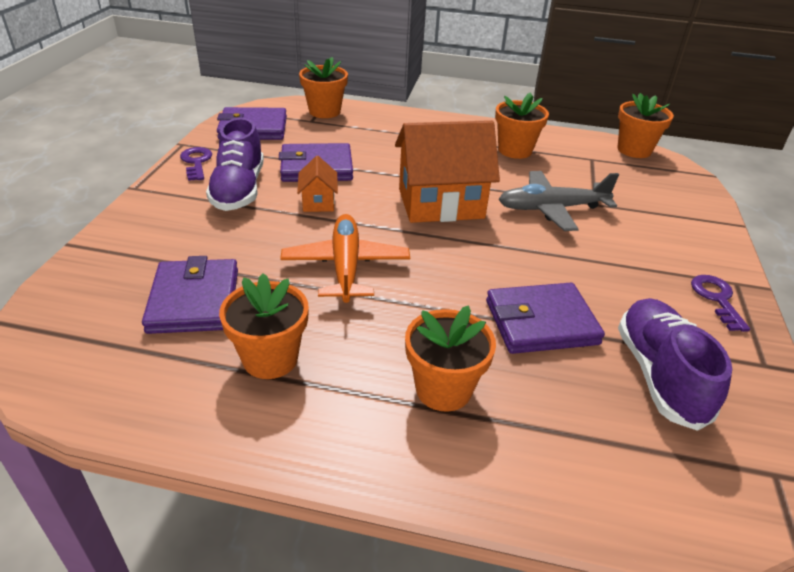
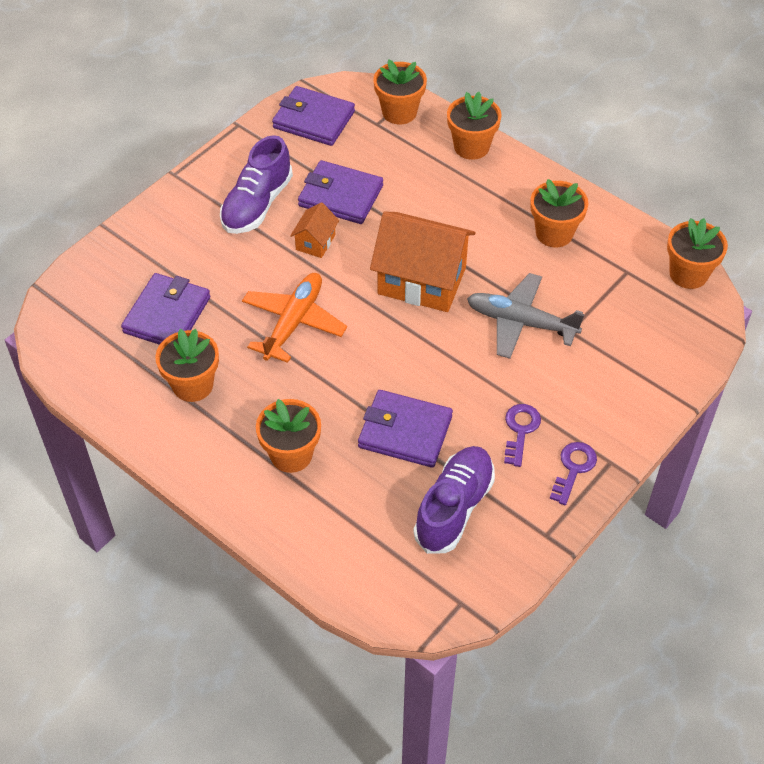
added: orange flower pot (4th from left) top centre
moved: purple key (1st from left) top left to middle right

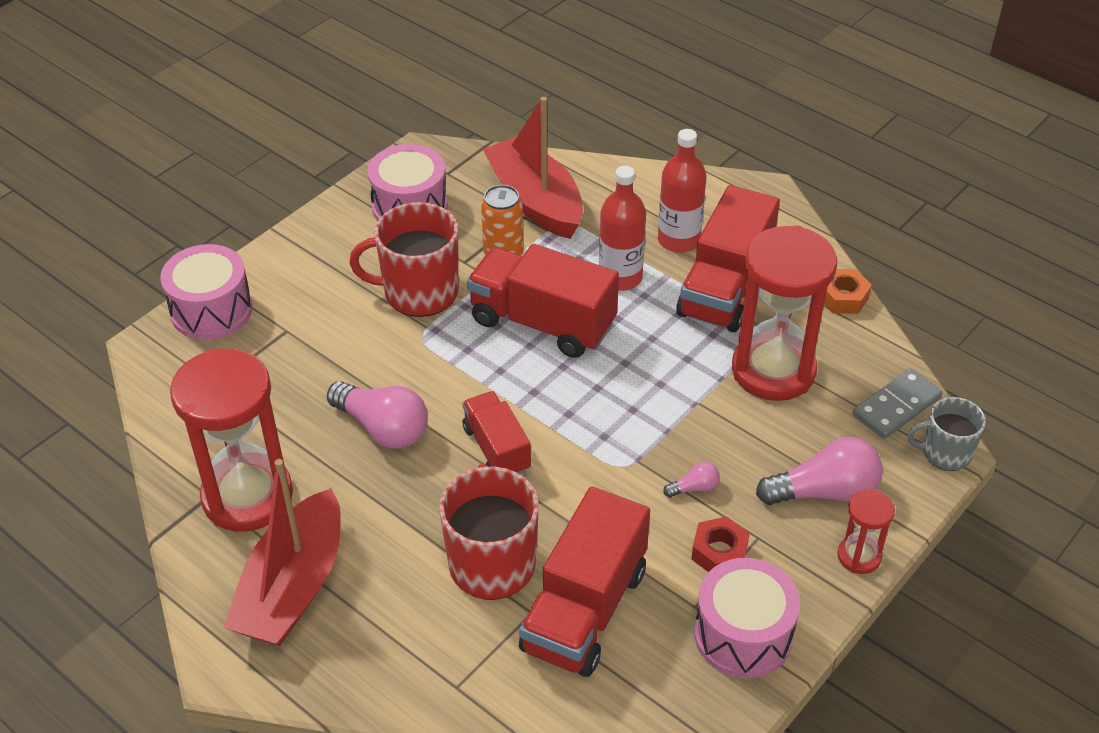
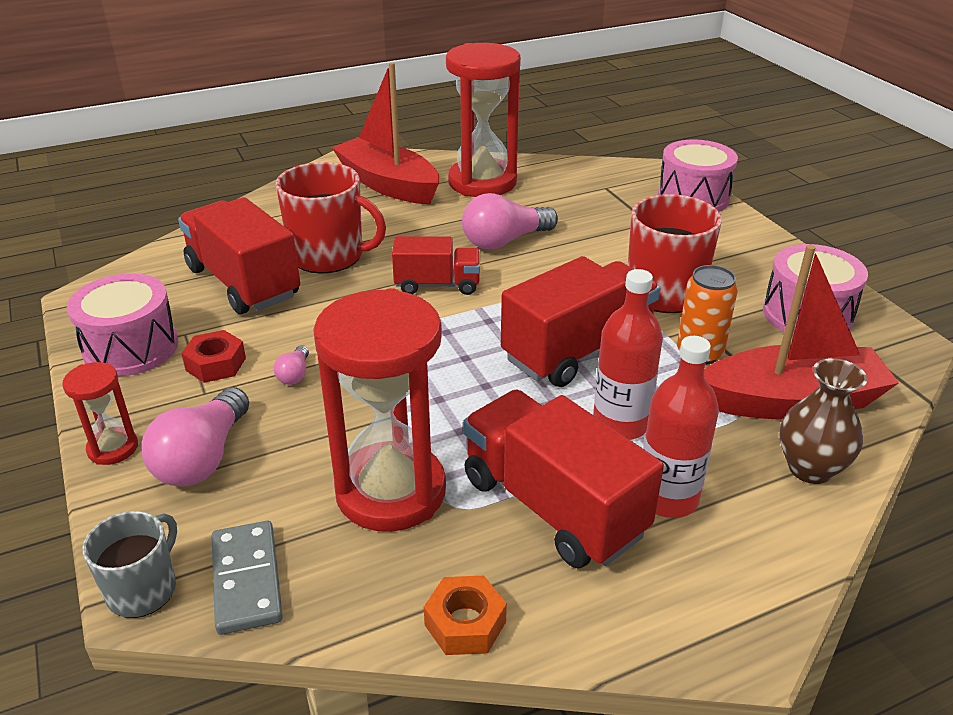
added: brown vase middle right

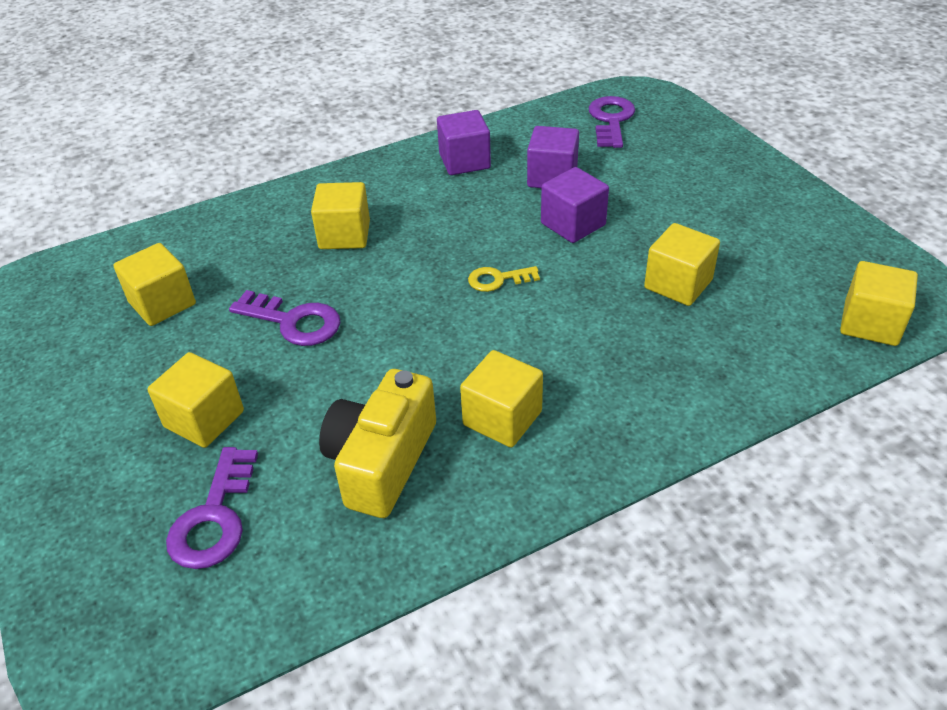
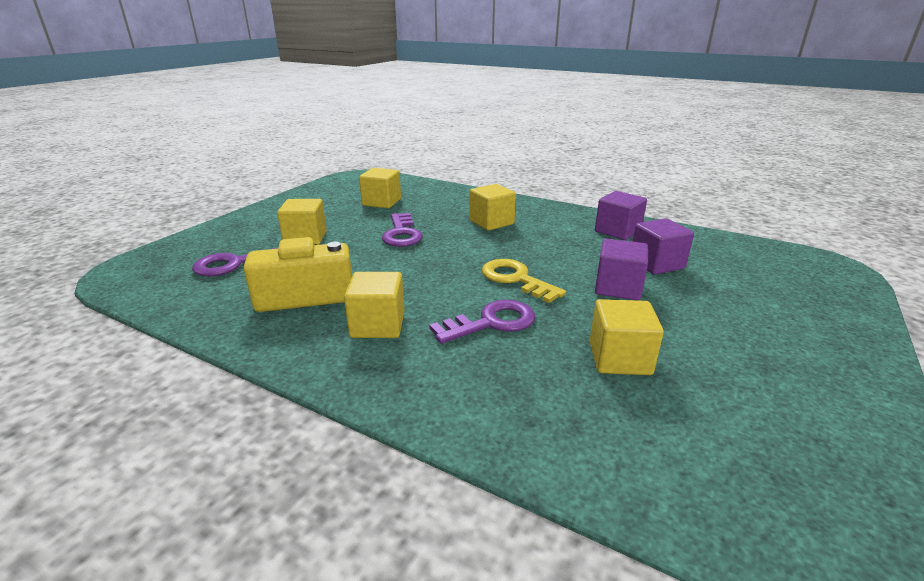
removed: yellow cube (6th from left) middle right
moved: purple key (3rd from left) top centre to centre
resized: yellow key centre = centre x1.60

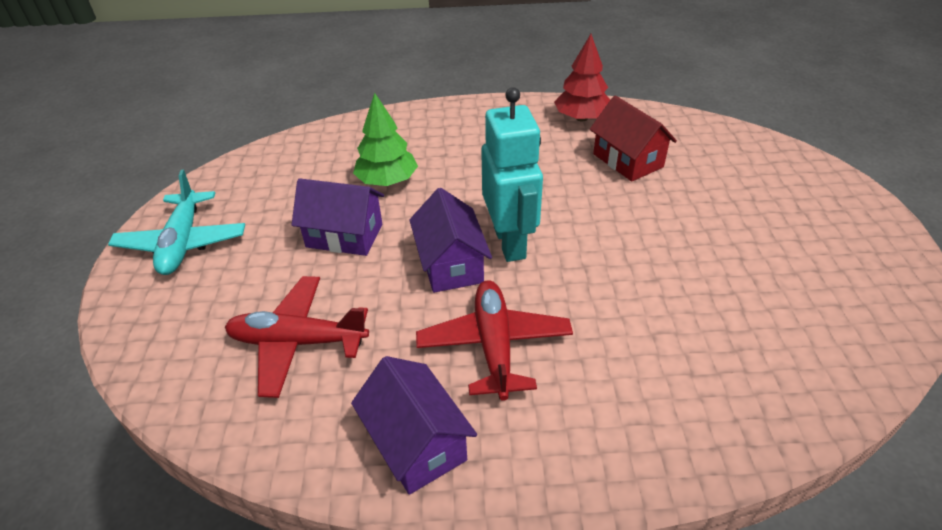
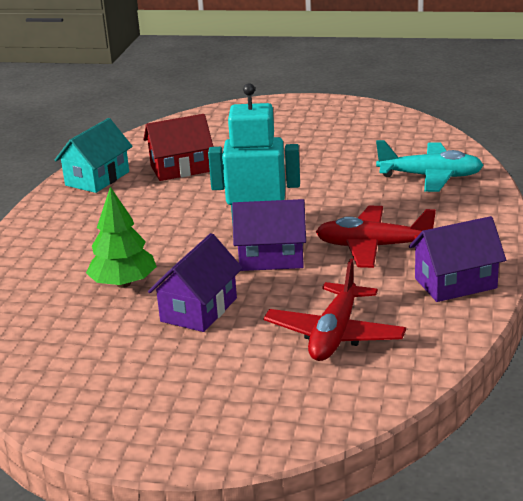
moved: turquoise plane middle left to top right
replaced: red tree top centre to turquoise house top left

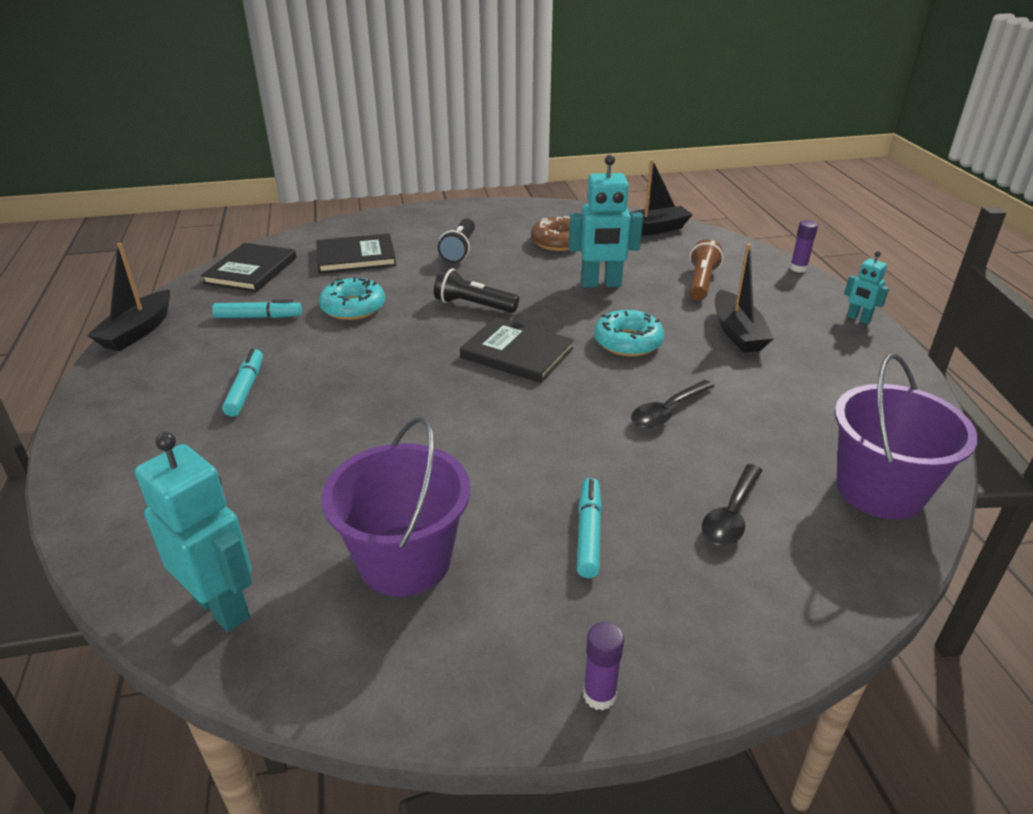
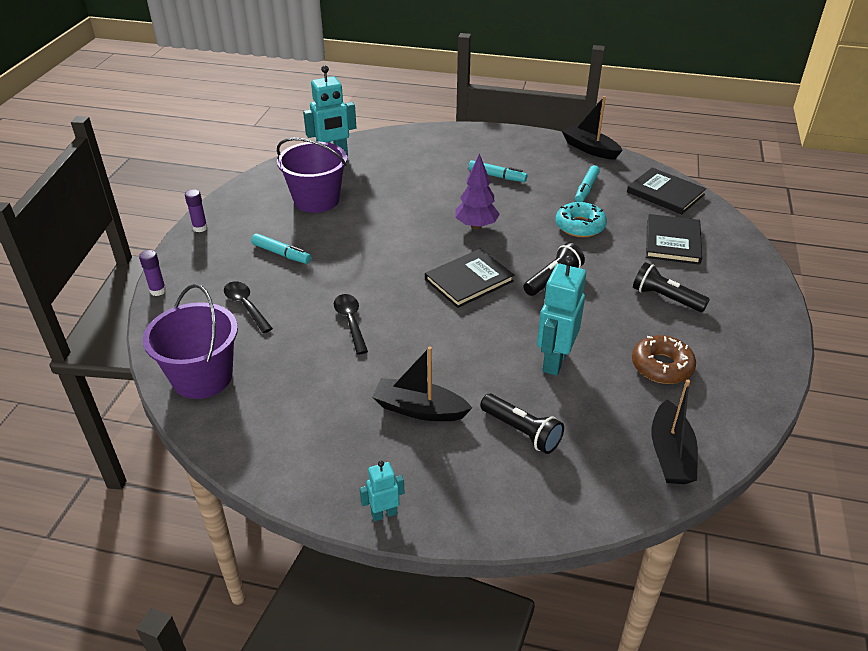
removed: turquoise donut (2nd from left) centre
added: purple tree top centre
moved: purple glue stick (2nd from left in the first image) top right to purple glue stick (1st from left) middle left
recoloured: brown flashlight top right to black flashlight (1st from left) centre

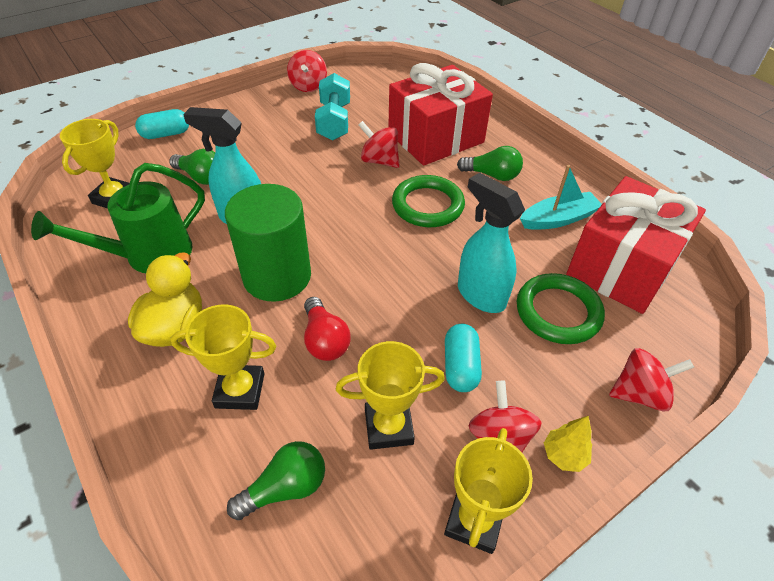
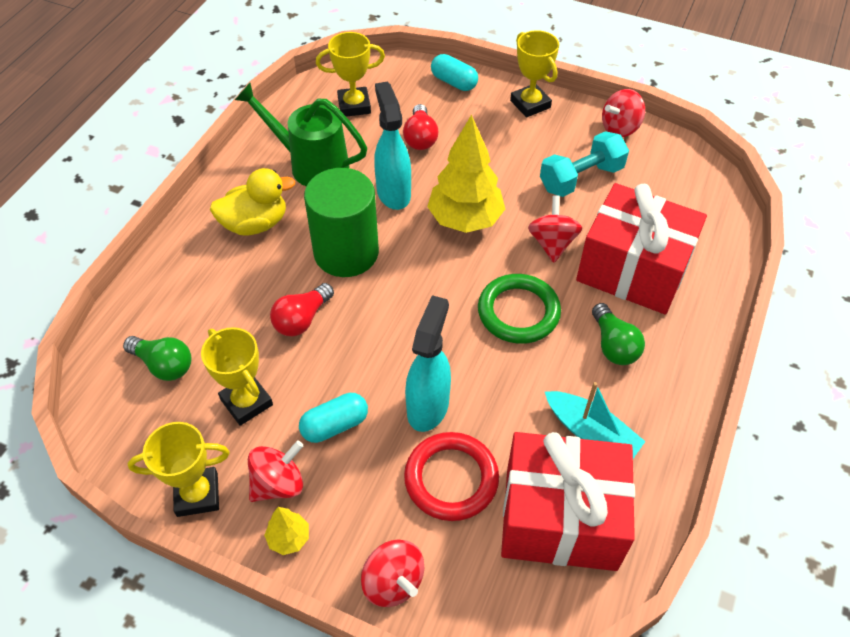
added: yellow tree (2nd from left) top centre
moved: yellow trophy (2nd from left in the first image) middle left to yellow trophy (4th from left) top centre
recoloured: green light bulb (1st from left) top left to red light bulb (2nd from left) top centre; green ring (2nd from left) middle right to red ring bottom centre

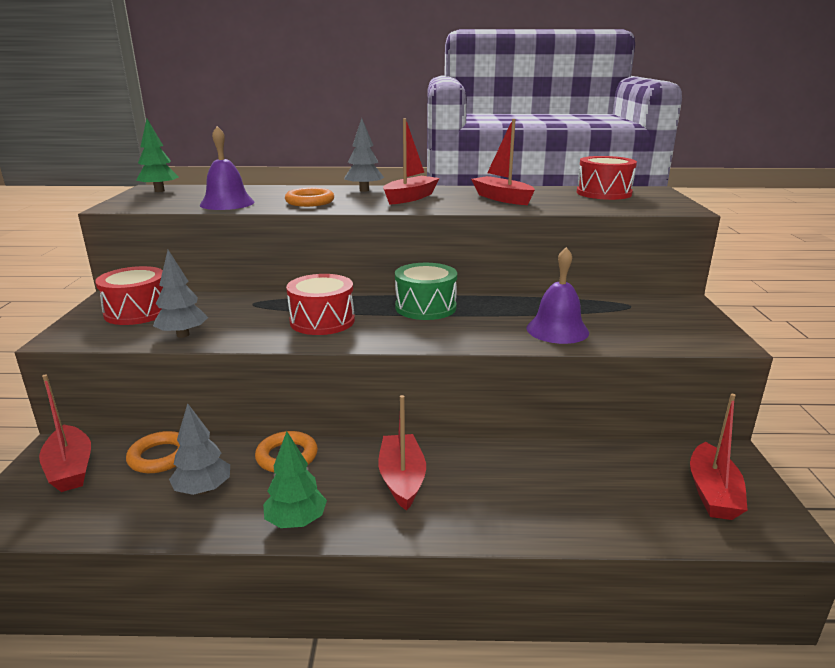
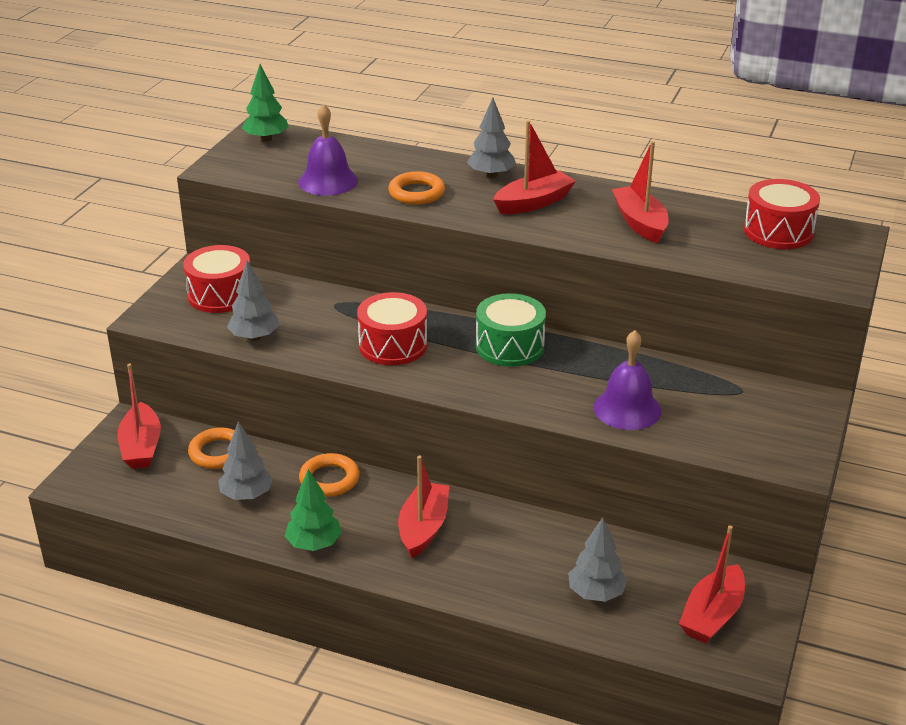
added: grey tree (4th from left) bottom centre

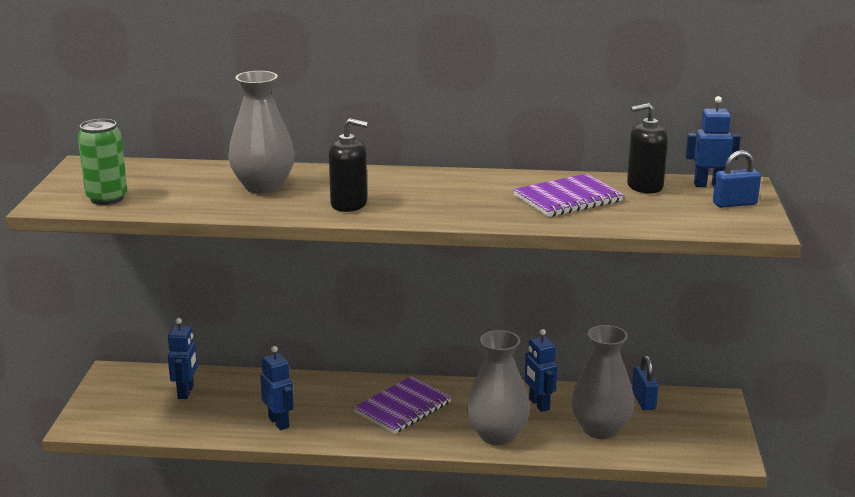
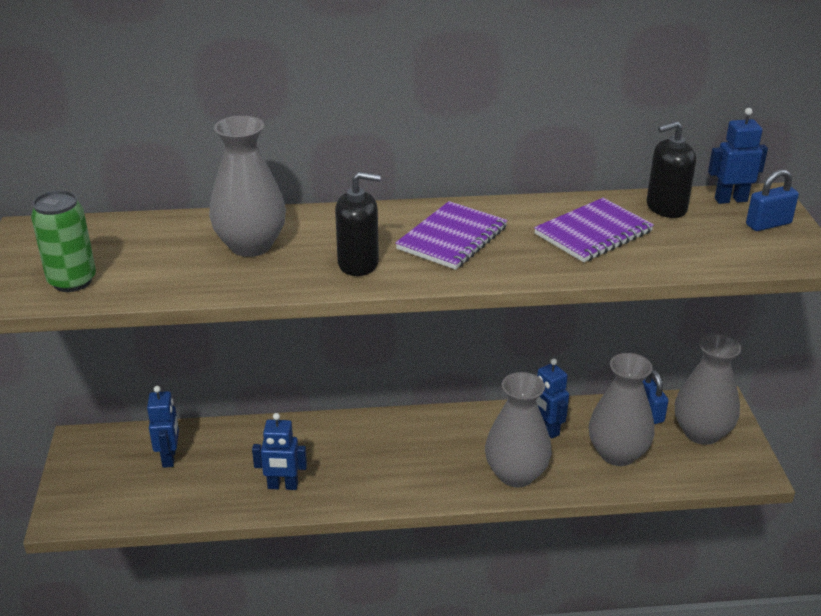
added: grey vase (4th from left) middle right
moved: purple notebook (1st from left) bottom centre to centre
turned: blue robot (2nd from left) bottom left = bottom centre 135 degrees clockwise

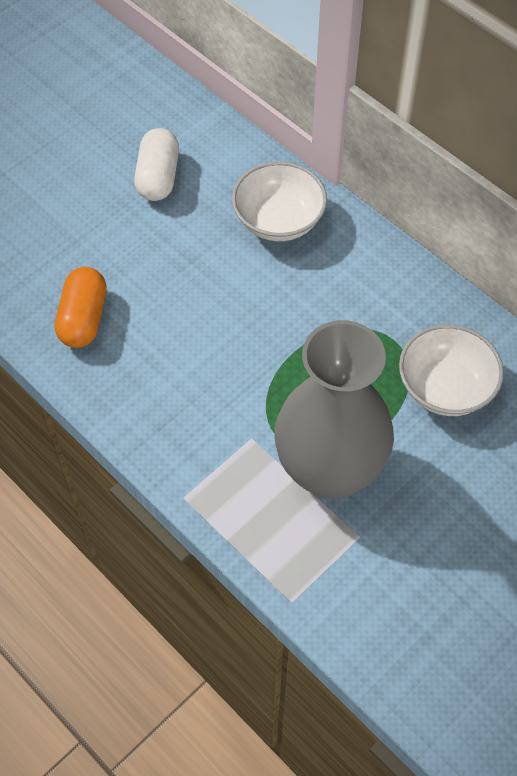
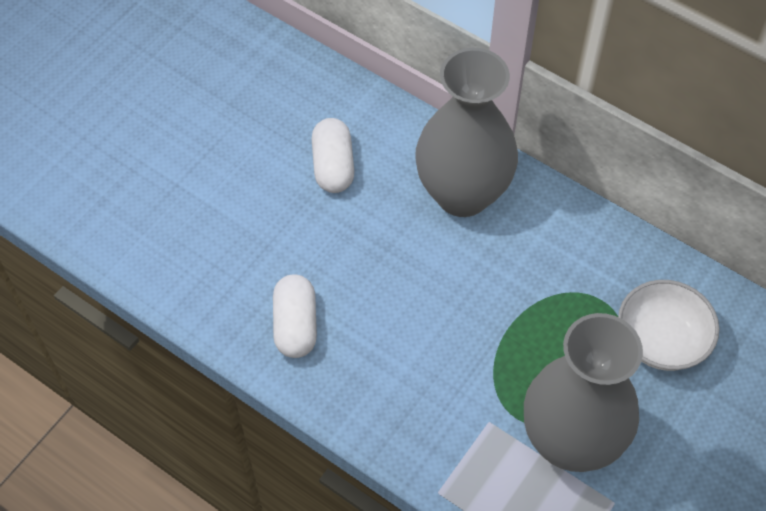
replaced: white bowl (1st from left) top centre to grey vase (1st from left) top centre
recoloured: orange capsule middle left to white capsule (1st from left) centre

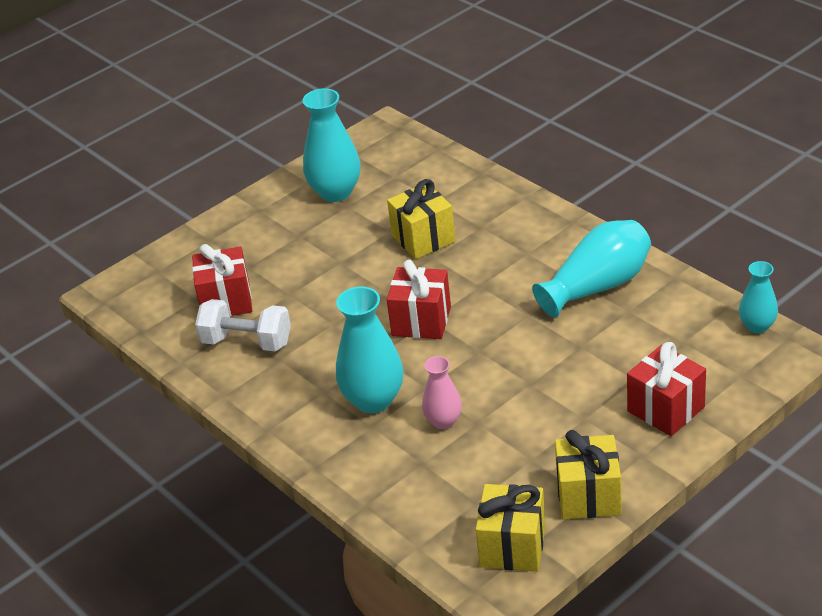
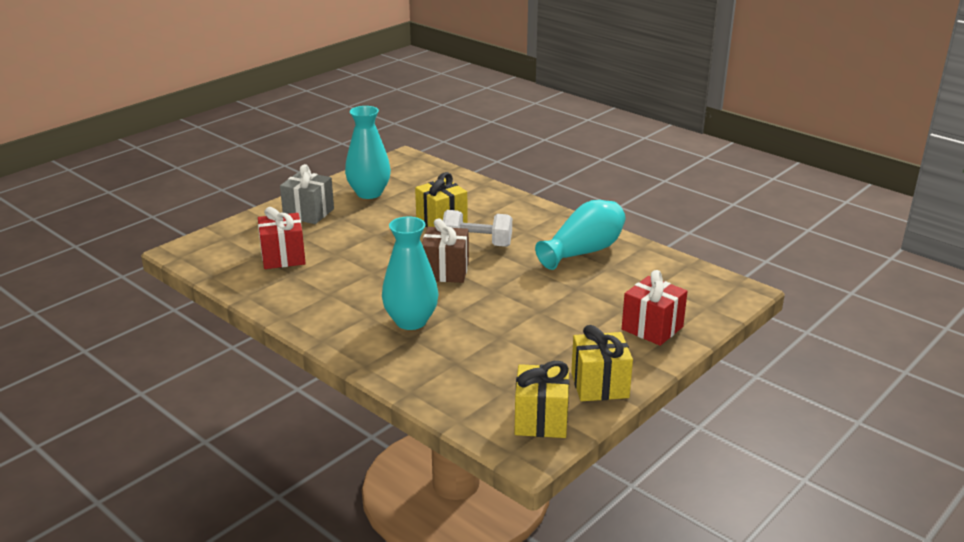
removed: pink vase centre; turquoise vase (4th from left) middle right
added: grey gift middle left
moved: white dumbbell middle left to centre
recoloured: red gift (2nd from left) centre to brown gift centre

